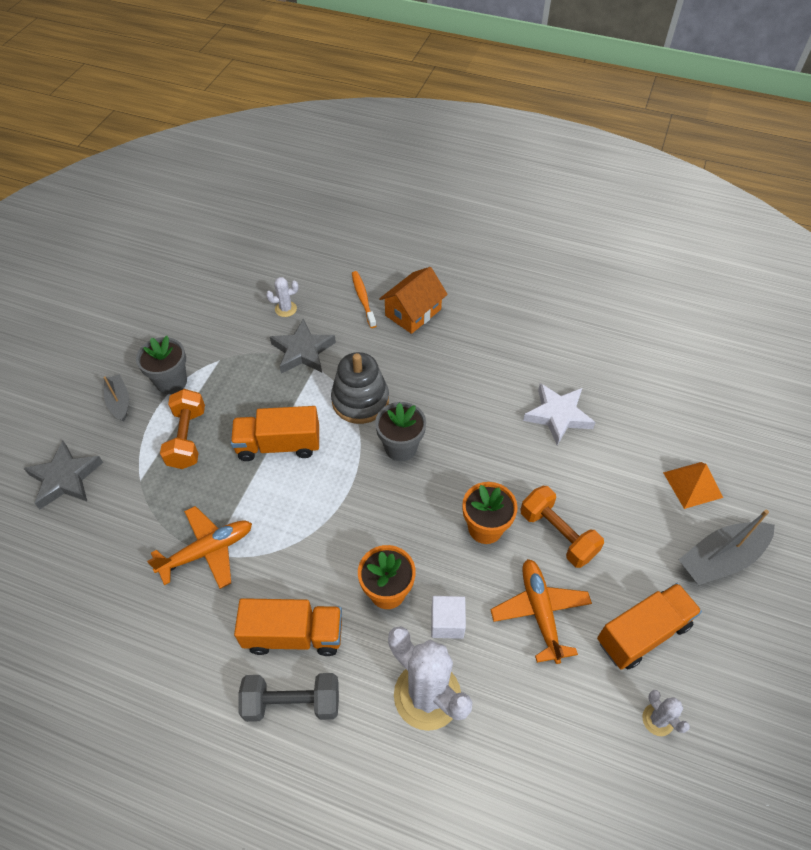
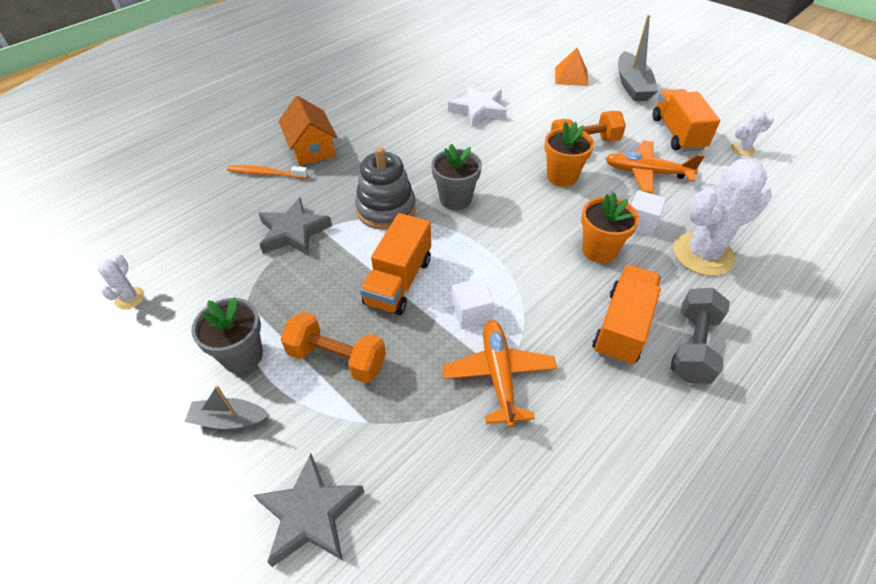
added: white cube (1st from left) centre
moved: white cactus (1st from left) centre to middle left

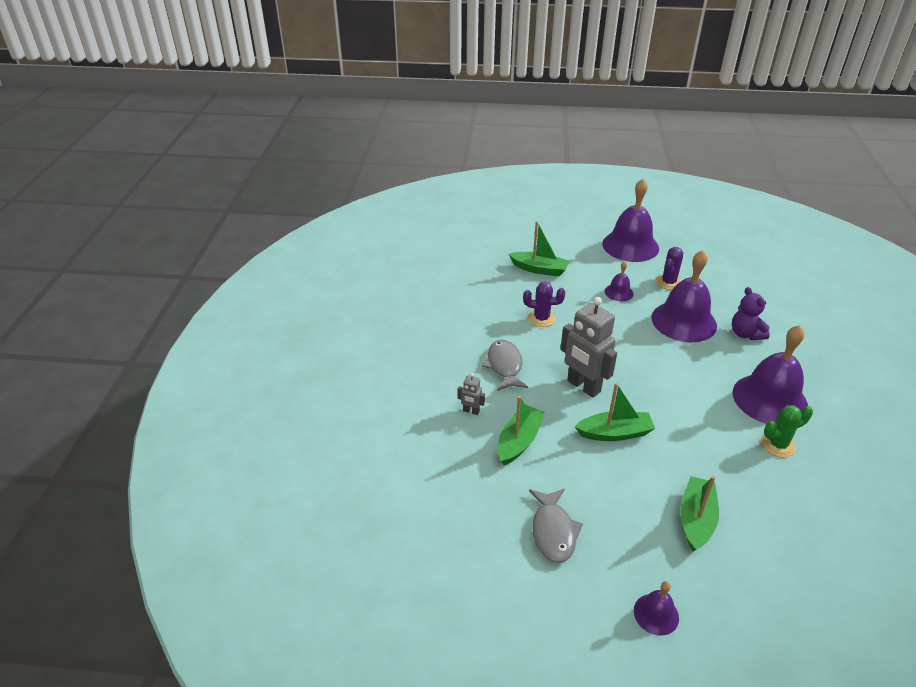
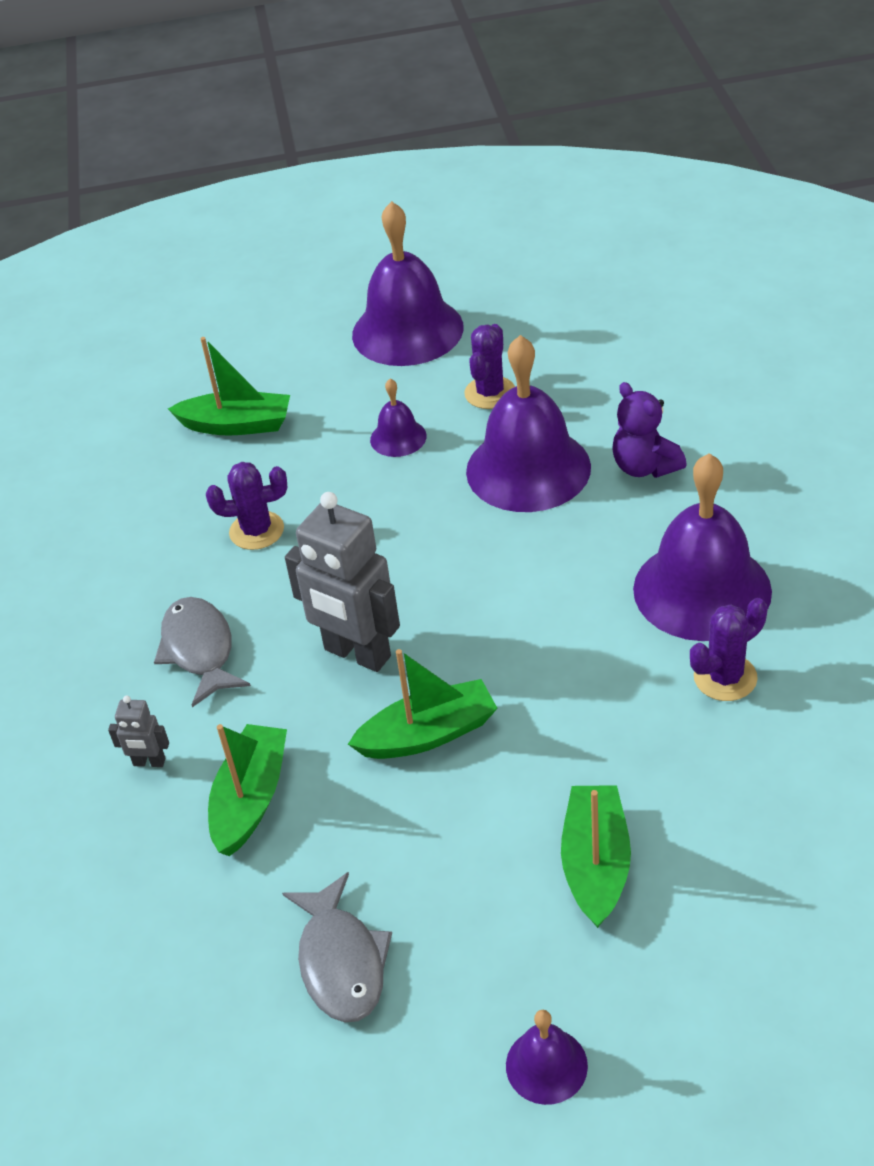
recoloured: green cactus middle right to purple cactus (3rd from left) middle right

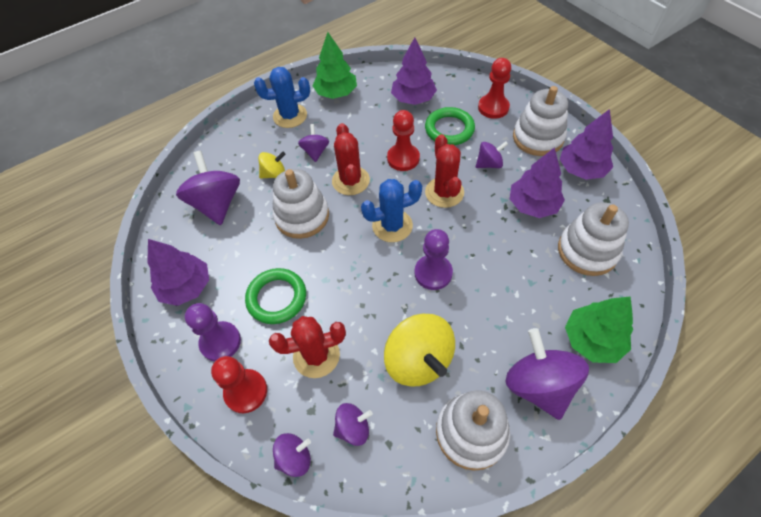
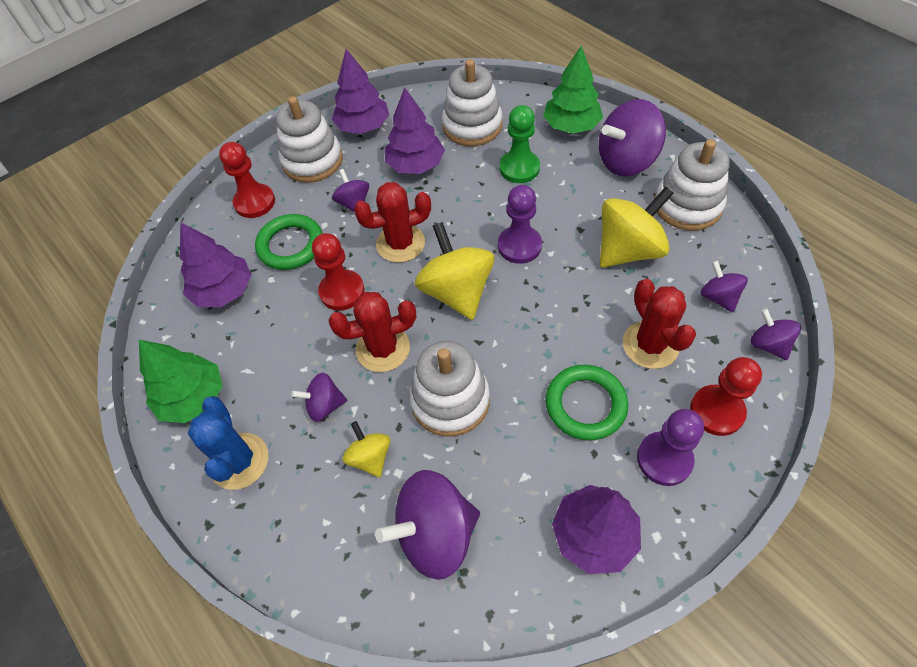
added: green pawn top centre
replaced: blue cactus (2nd from left) centre to yellow spinning top (2nd from left) centre

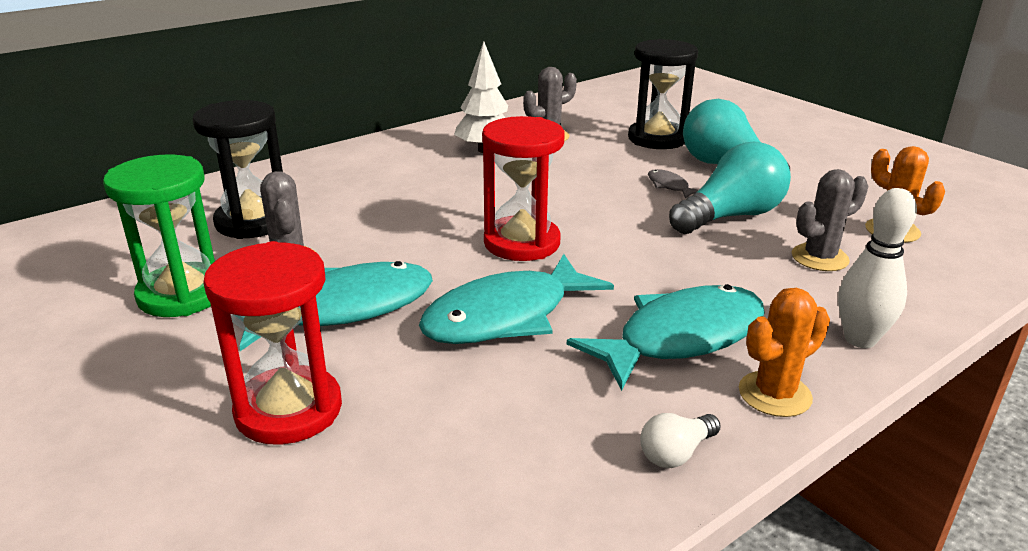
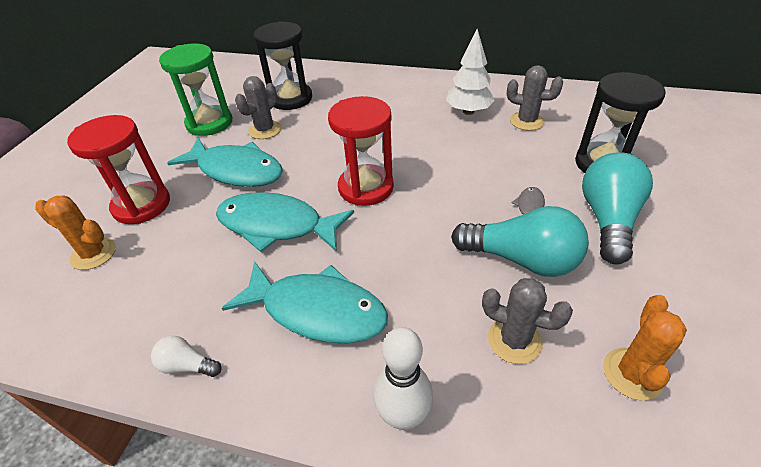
moved: orange cactus (1st from left) middle right to middle left

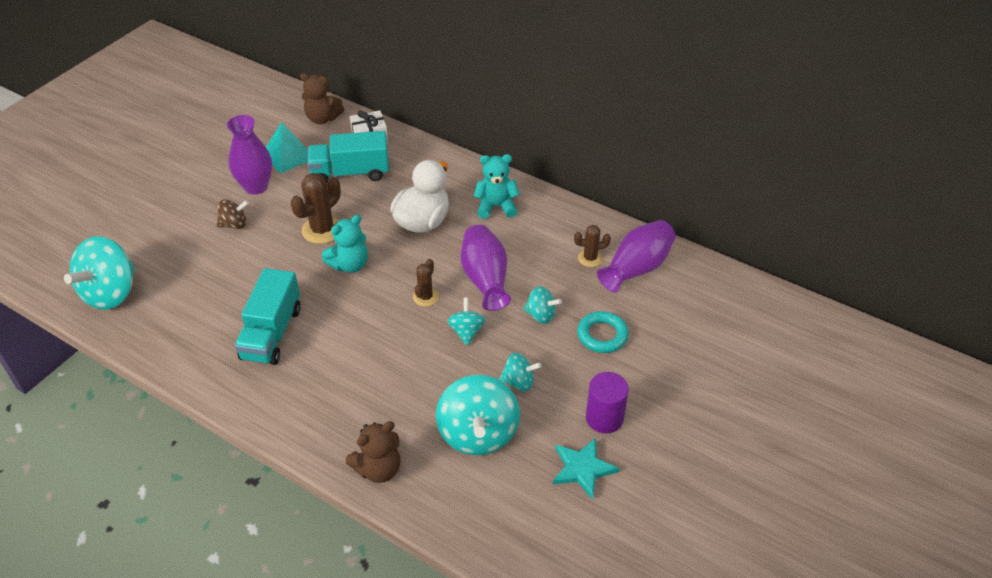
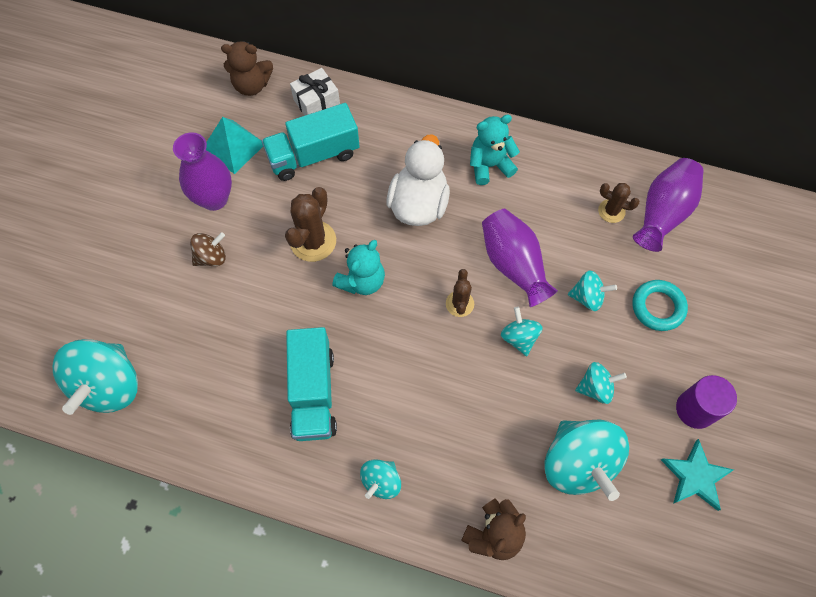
added: turquoise spinning top (2nd from left) bottom centre
turned: brown cactus (3rd from left) centre = middle right 45 degrees clockwise

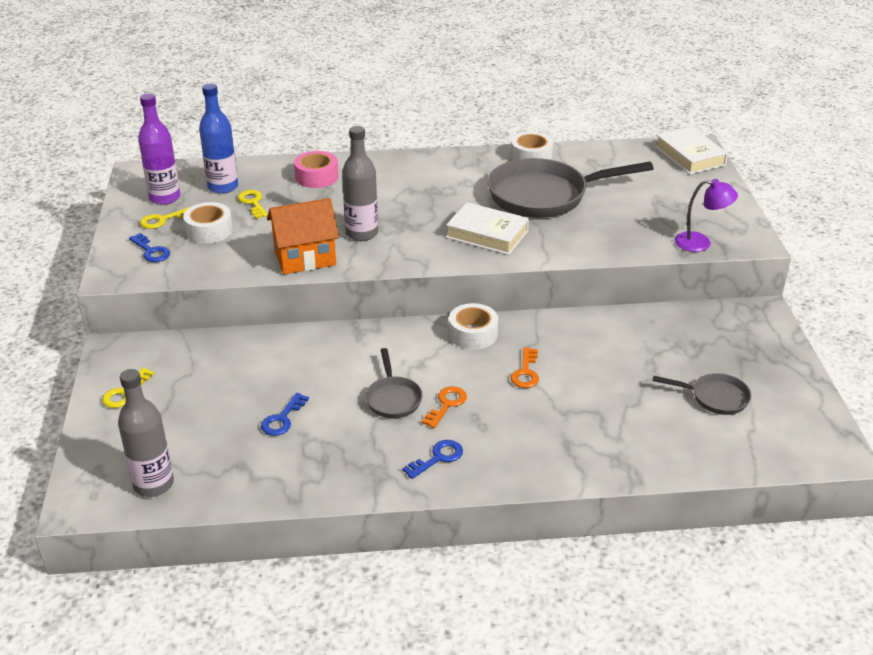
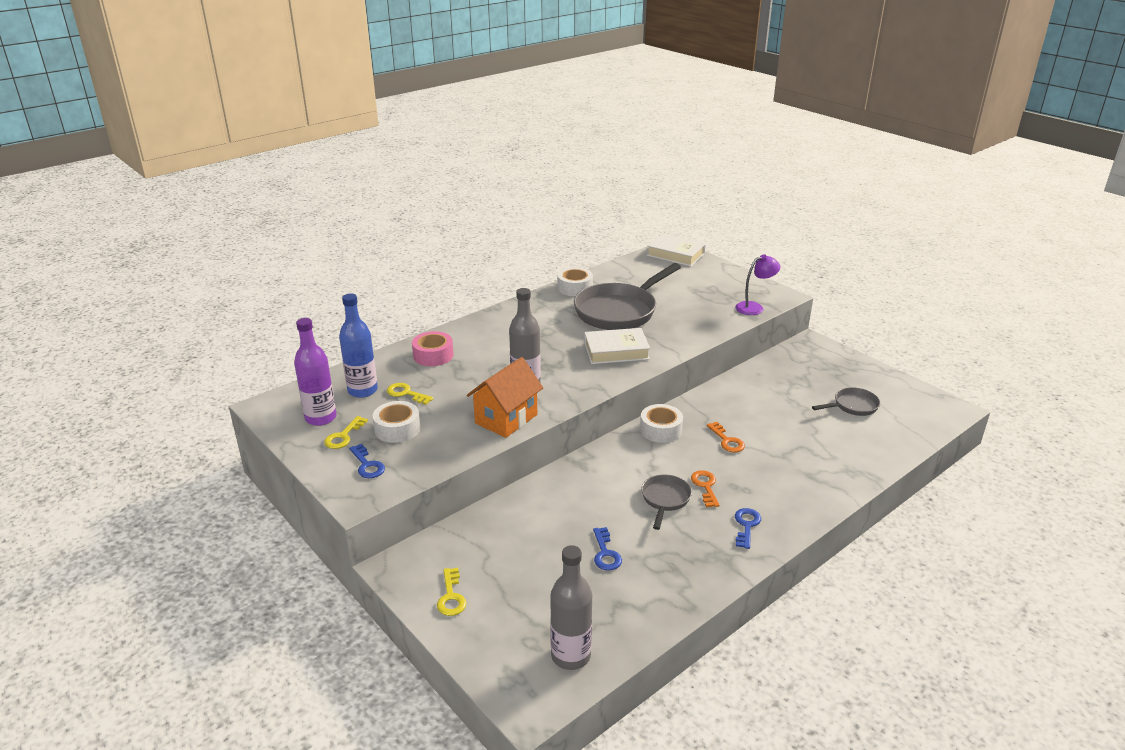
turned: blue key (1st from left) middle left = middle left 45 degrees clockwise; grey pan (1st from left in the first image) centre = bottom centre 120 degrees counterclockwise

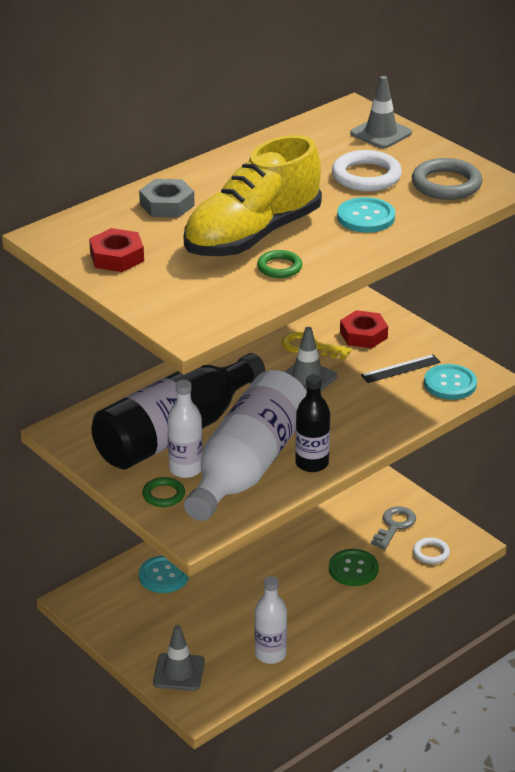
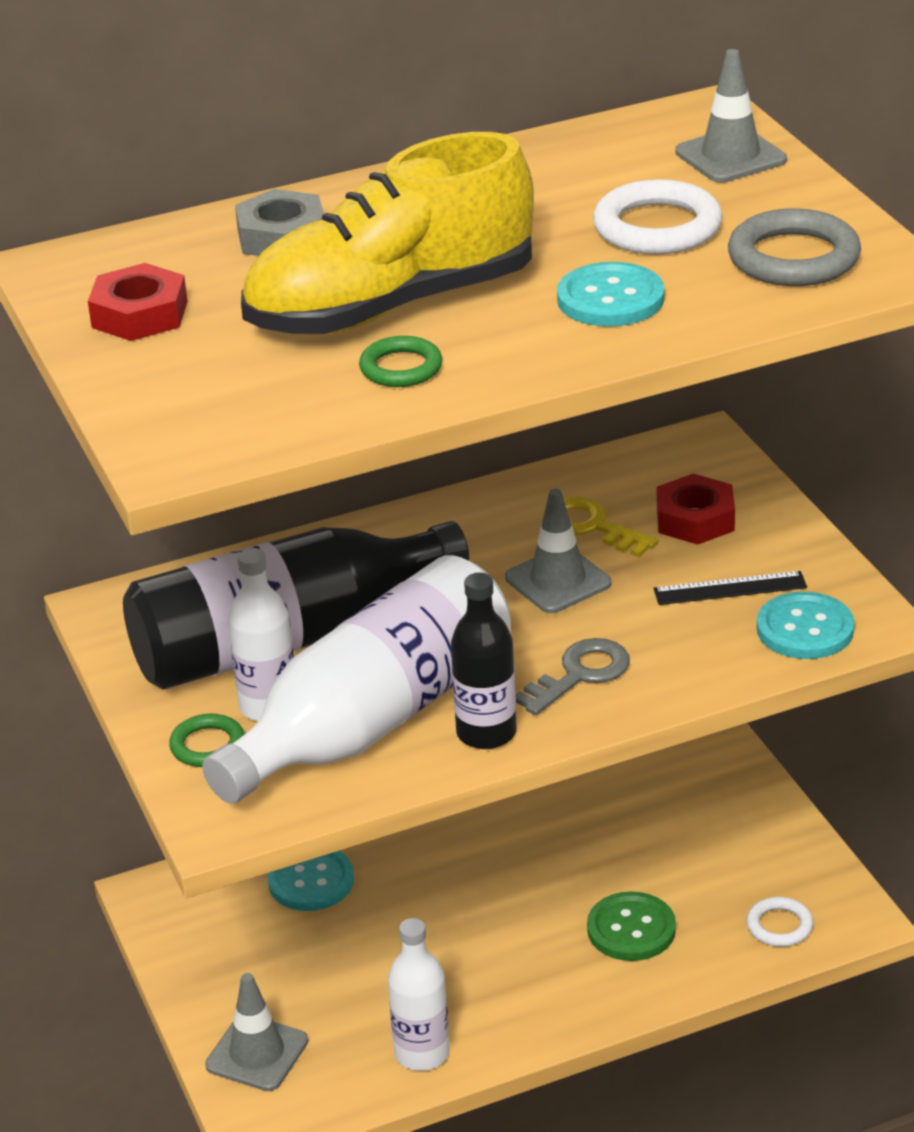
moved: grey key bottom right to centre

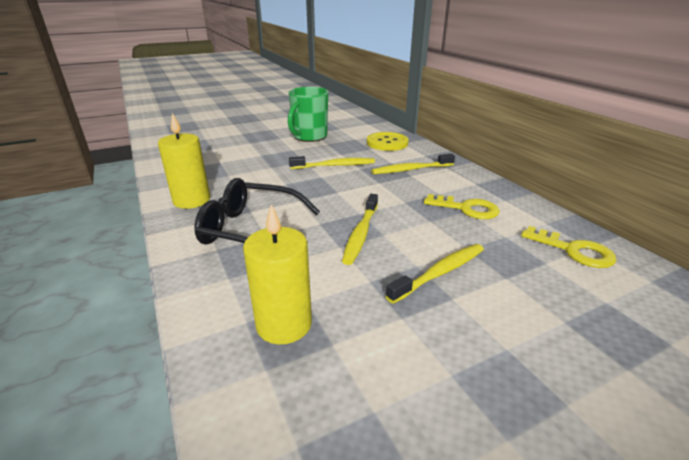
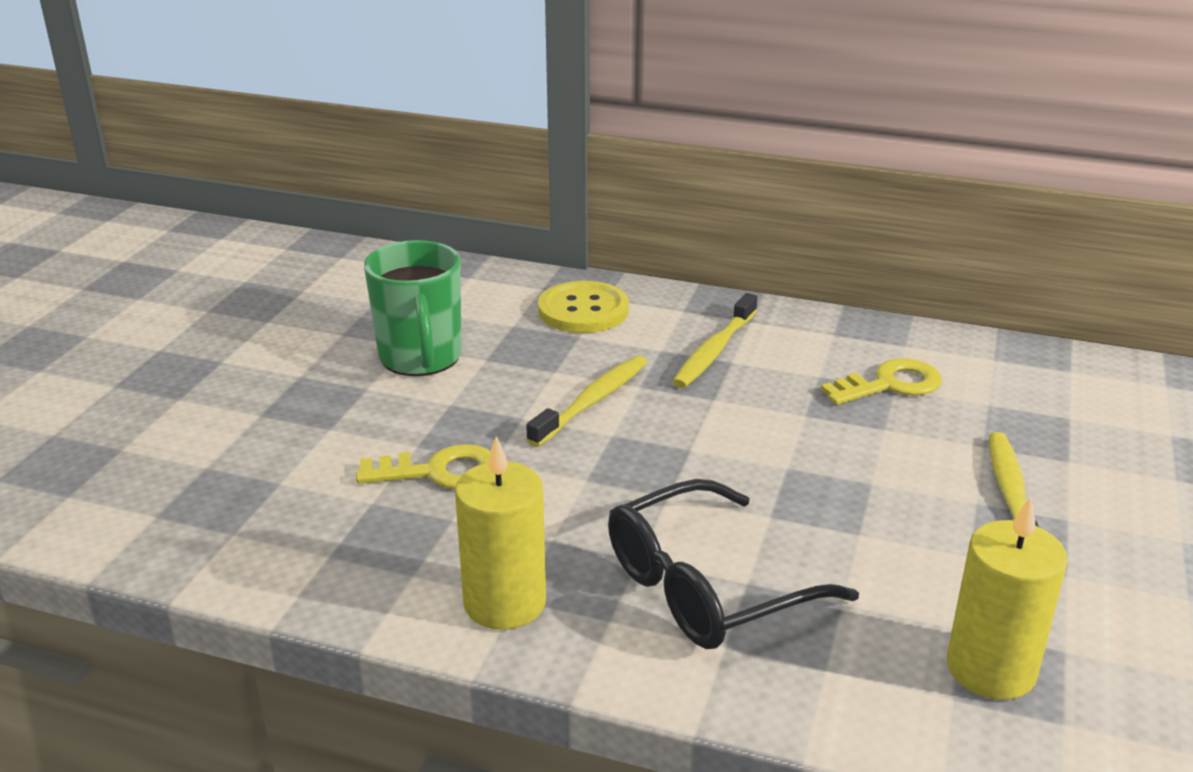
removed: yellow toothbrush (2nd from left) centre
moved: yellow key (2nd from left in the first image) middle right to yellow key (1st from left) centre

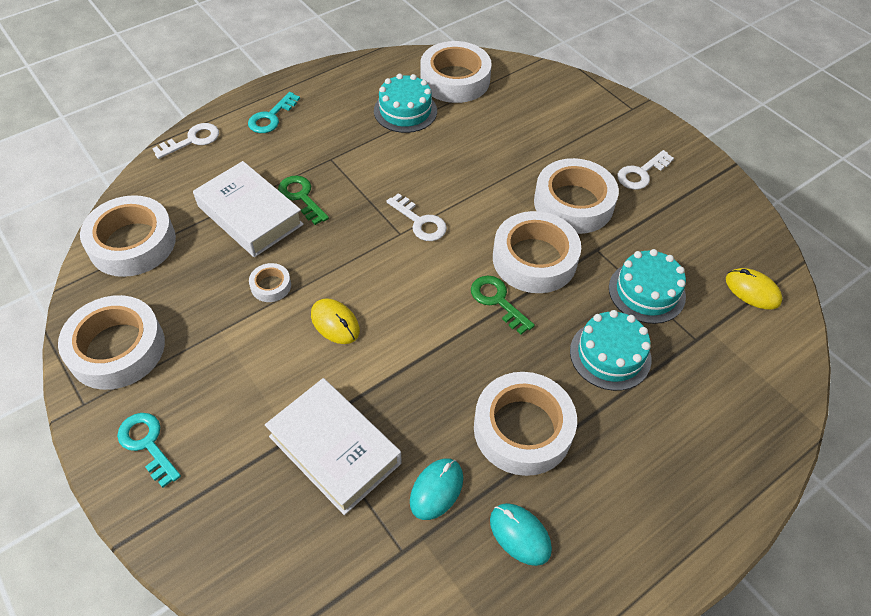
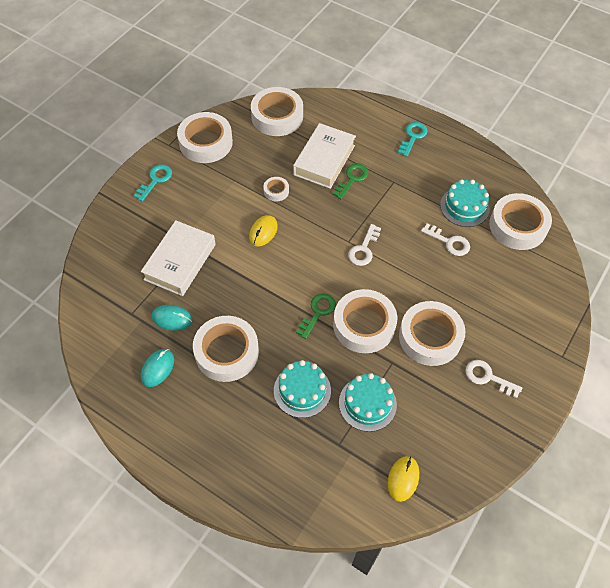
moved: white key (1st from left in the first image) top left to white key (2nd from left) middle right
turned: turquoise key (2nd from left) top left = top right 105 degrees clockwise

